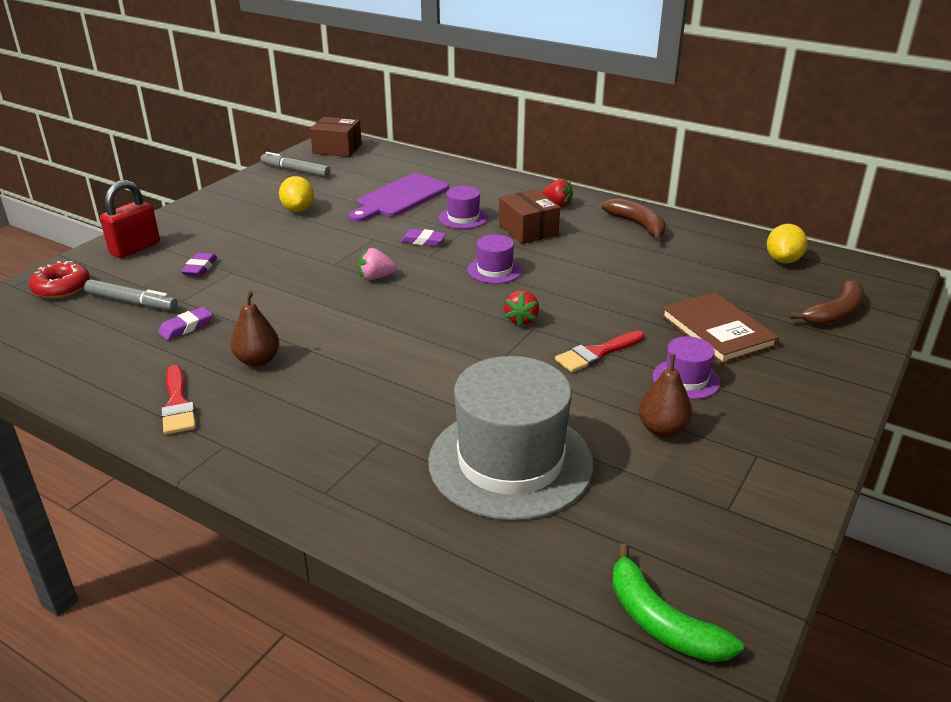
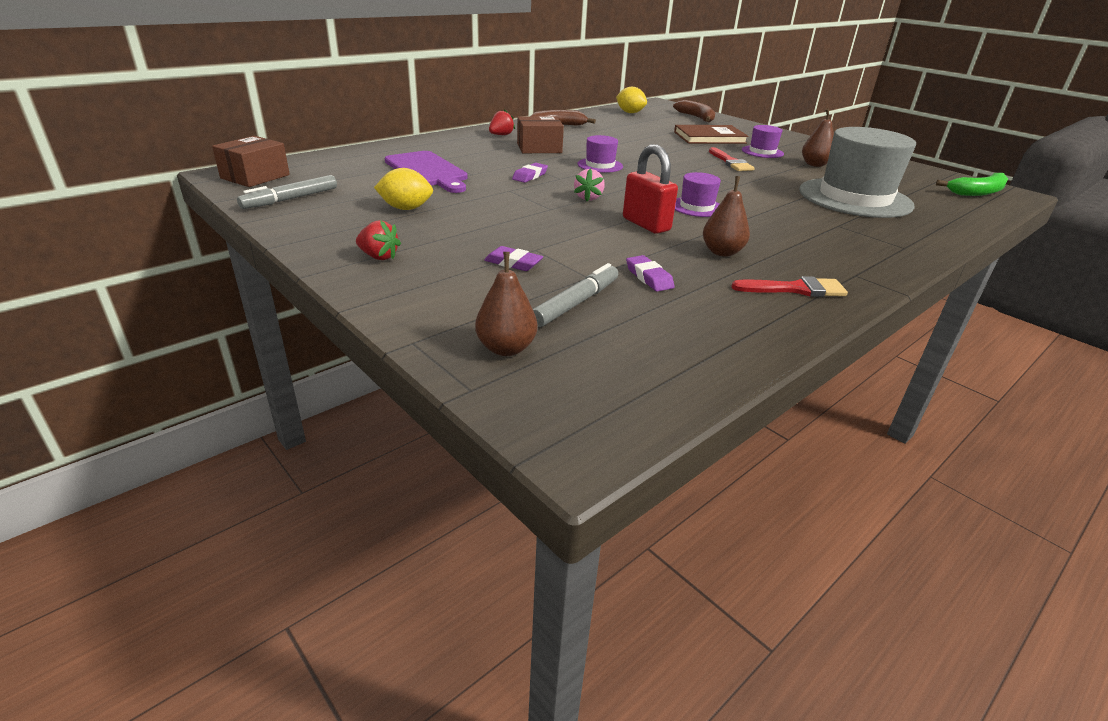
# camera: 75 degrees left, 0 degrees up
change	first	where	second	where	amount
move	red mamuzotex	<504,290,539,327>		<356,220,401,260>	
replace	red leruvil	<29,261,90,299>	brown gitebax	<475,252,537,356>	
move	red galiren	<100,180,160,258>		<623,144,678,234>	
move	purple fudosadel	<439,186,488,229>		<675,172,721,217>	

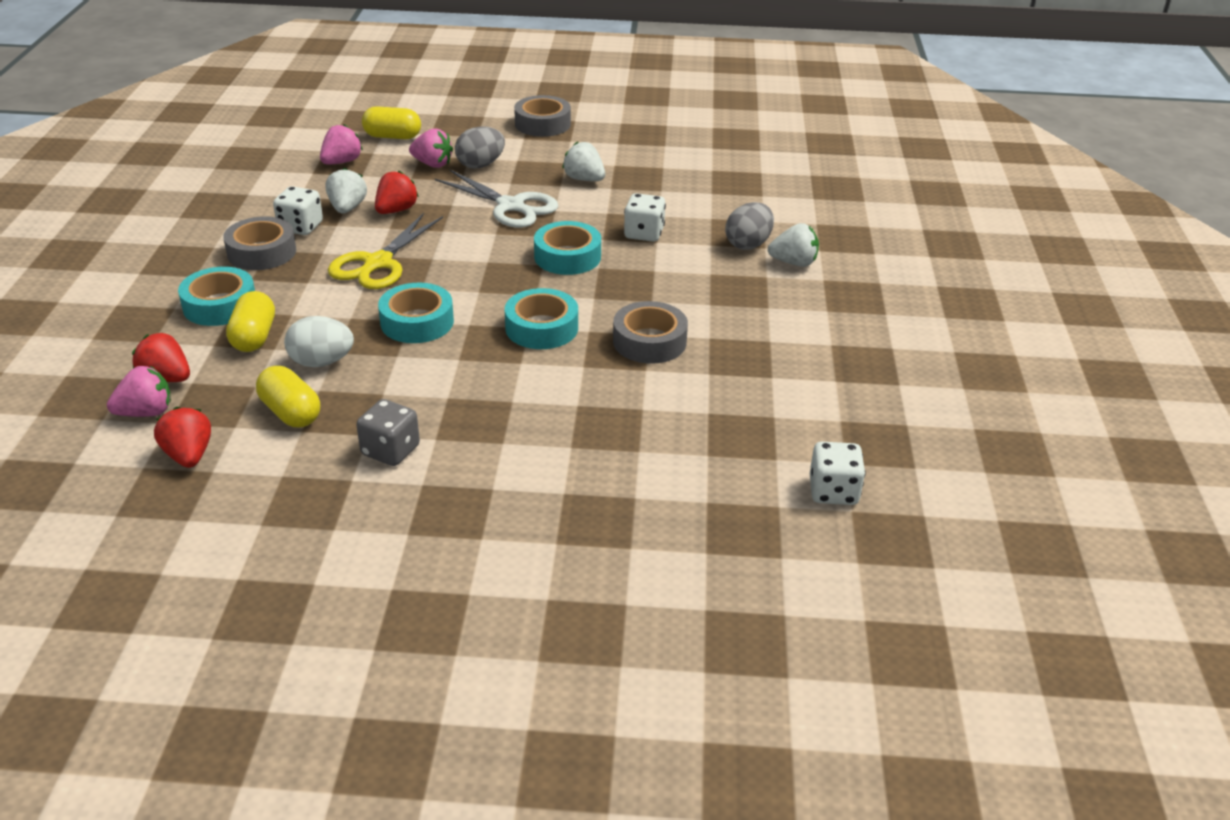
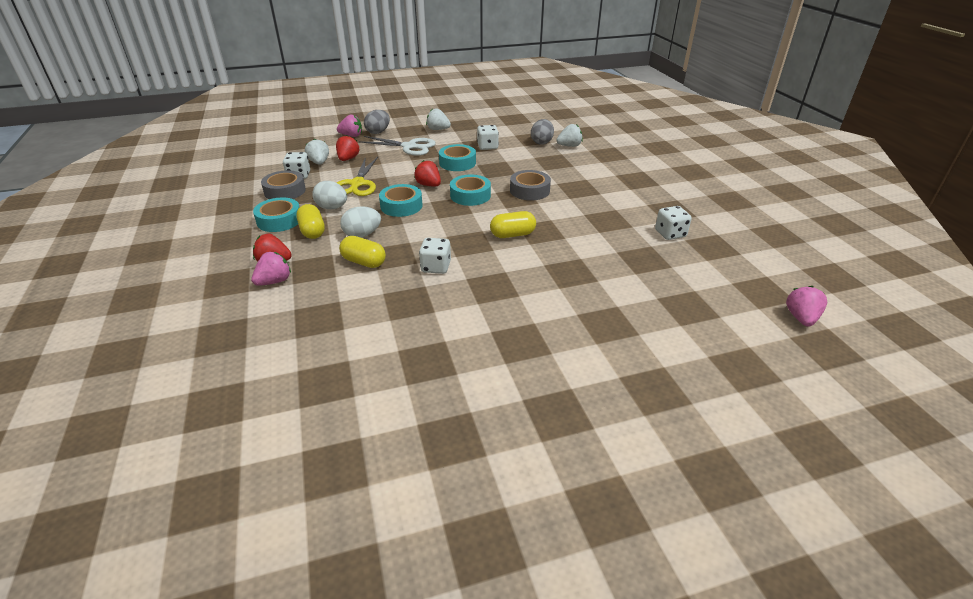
# camera: 20 degrees left, 0 degrees up
change	first	where	second	where	amount
insert			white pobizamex	<312,181,347,209>	
move	red mamuzotex	<154,407,211,468>		<414,160,441,187>	
recolor	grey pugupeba	<356,399,420,466>	white pugupeba	<419,238,451,274>	
move	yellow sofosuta	<362,106,421,139>		<490,211,536,238>	
move	pink mamuzotex	<320,124,363,165>		<786,286,827,327>	
delete	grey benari	<514,95,571,137>			

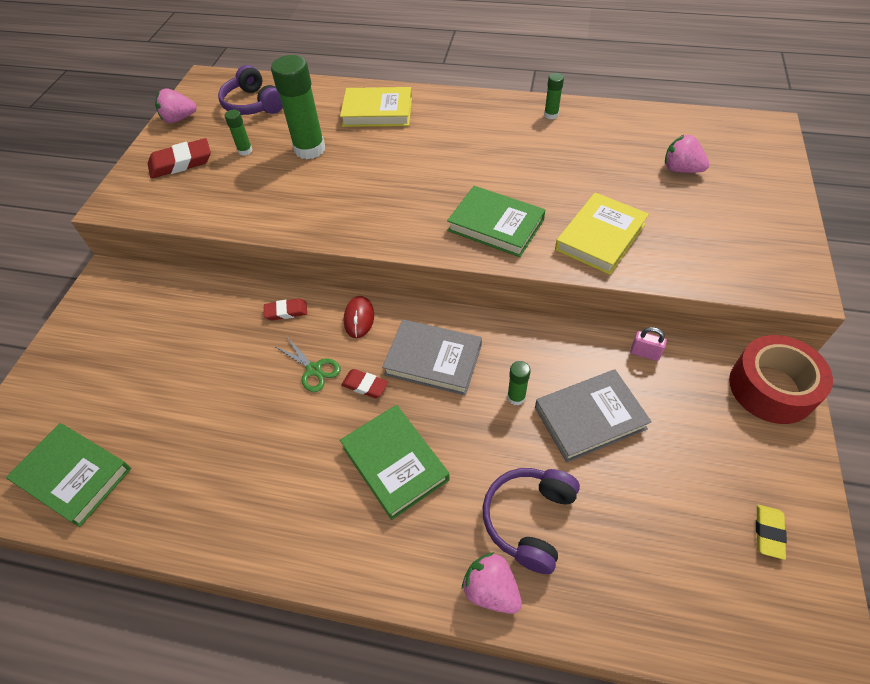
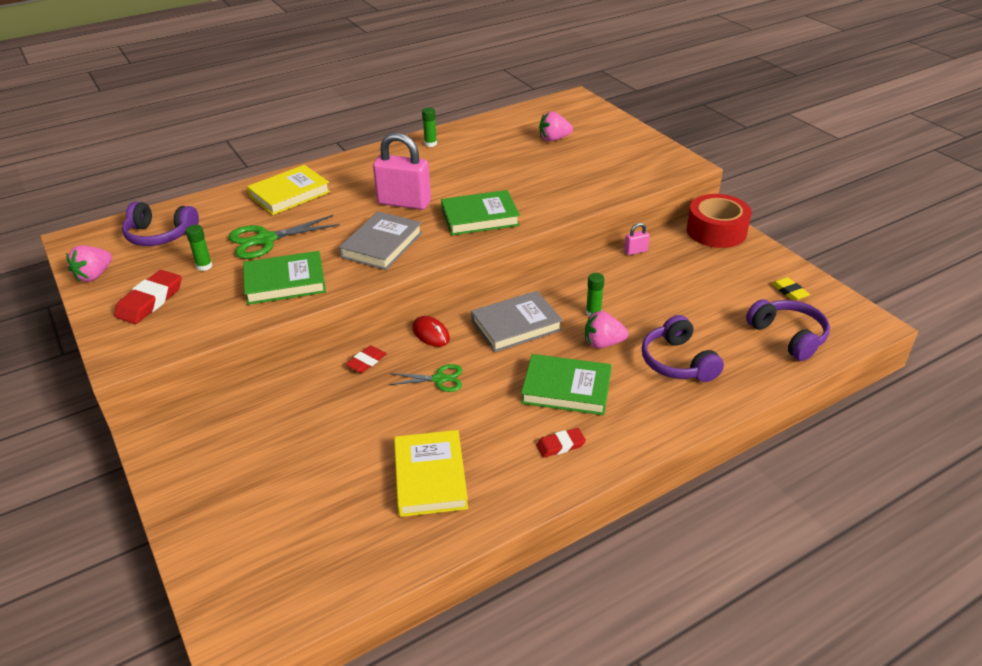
# camera: 45 degrees left, 15 degrees down
change	first	where	second	where	amount
replace	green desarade	<271,55,325,159>	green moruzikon	<228,215,340,259>	
move	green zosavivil	<6,423,131,527>		<243,251,326,305>	
move	grey zosavivil	<535,369,652,462>		<339,211,423,270>	
insert			pink galiren	<373,132,431,210>	
move	yellow zosavivil	<555,192,649,275>		<394,430,468,517>	
move	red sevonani	<341,369,388,398>		<536,428,586,458>	
move	pink mamuzotex	<462,552,522,614>		<585,311,629,349>	
insert			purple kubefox	<746,299,830,361>	

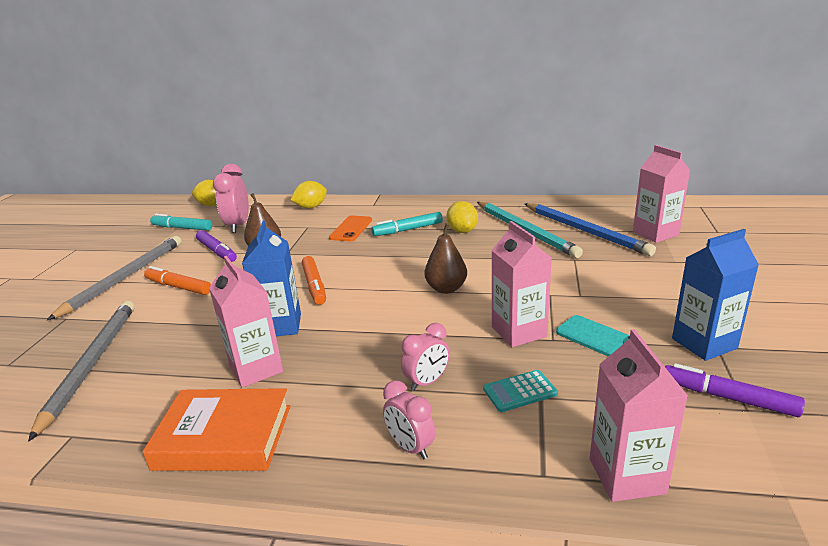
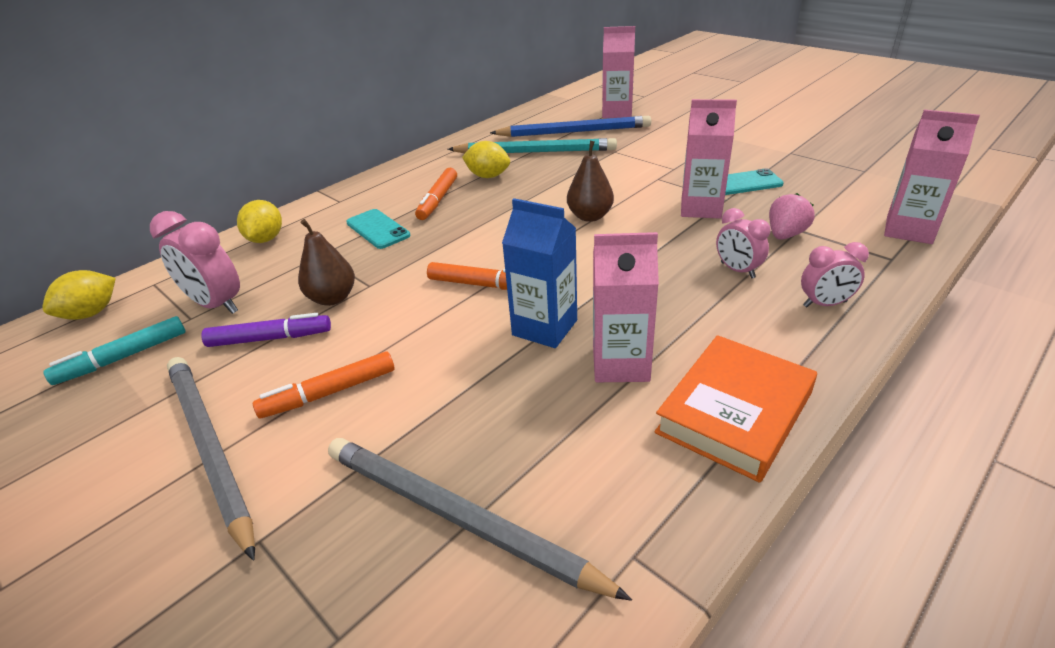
# camera: 55 degrees left, 10 degrees up
change	first	where	second	where	amount
recolor	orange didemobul	<329,216,372,241>	turquoise didemobul	<346,209,410,249>	
recolor	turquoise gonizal	<371,212,443,236>	orange gonizal	<415,168,457,220>	
rotate	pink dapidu	<401,323,450,391>		<716,208,770,278>	150 degrees clockwise
replace	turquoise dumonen	<483,370,558,412>	pink mamuzotex	<769,193,815,240>	
delete	purple gonizal	<665,363,805,417>			
delete	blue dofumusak	<672,229,759,361>			

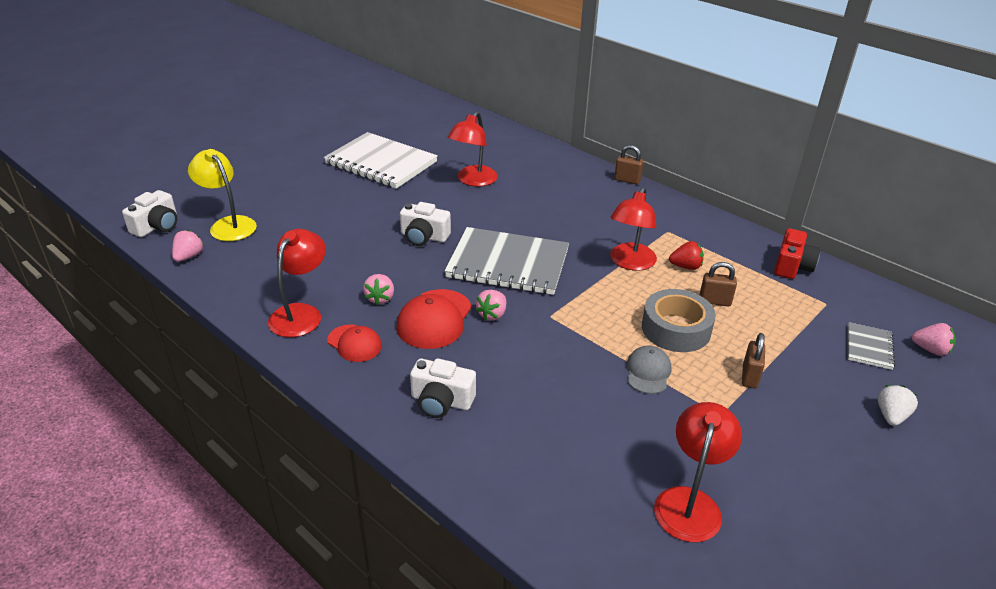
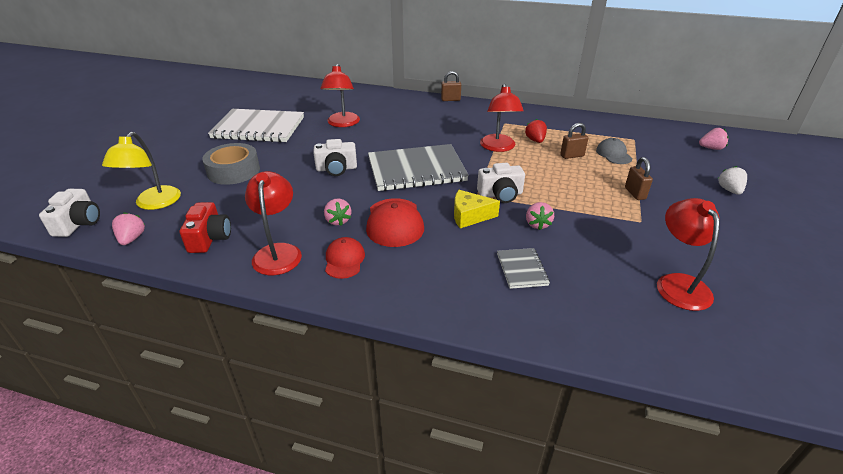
# camera: 25 degrees left, 0 degrees up
change	first	where	second	where	amount
rotate	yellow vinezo	<188,149,257,241>		<102,132,181,210>	105 degrees counterclockwise
move	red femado	<774,228,821,279>		<180,202,231,253>	
move	grey benari	<642,289,716,352>		<202,143,260,185>	
rotate	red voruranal	<327,324,382,362>		<325,237,365,279>	105 degrees counterclockwise
insert			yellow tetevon	<454,190,500,228>	
move	white femado	<410,359,476,418>		<477,163,525,203>	
move	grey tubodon	<848,322,895,370>		<497,248,550,289>	
rotate	red mamuzotex	<669,241,704,270>		<525,119,547,143>	75 degrees counterclockwise
move	pink mamuzotex	<475,289,506,321>		<526,202,554,230>	
move	grey voruranal	<626,346,672,394>		<596,138,632,164>	

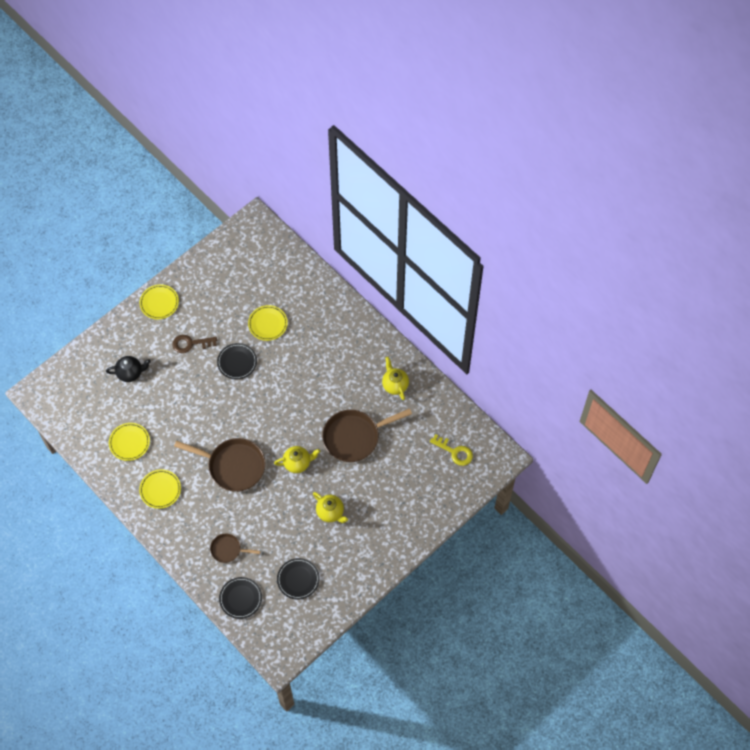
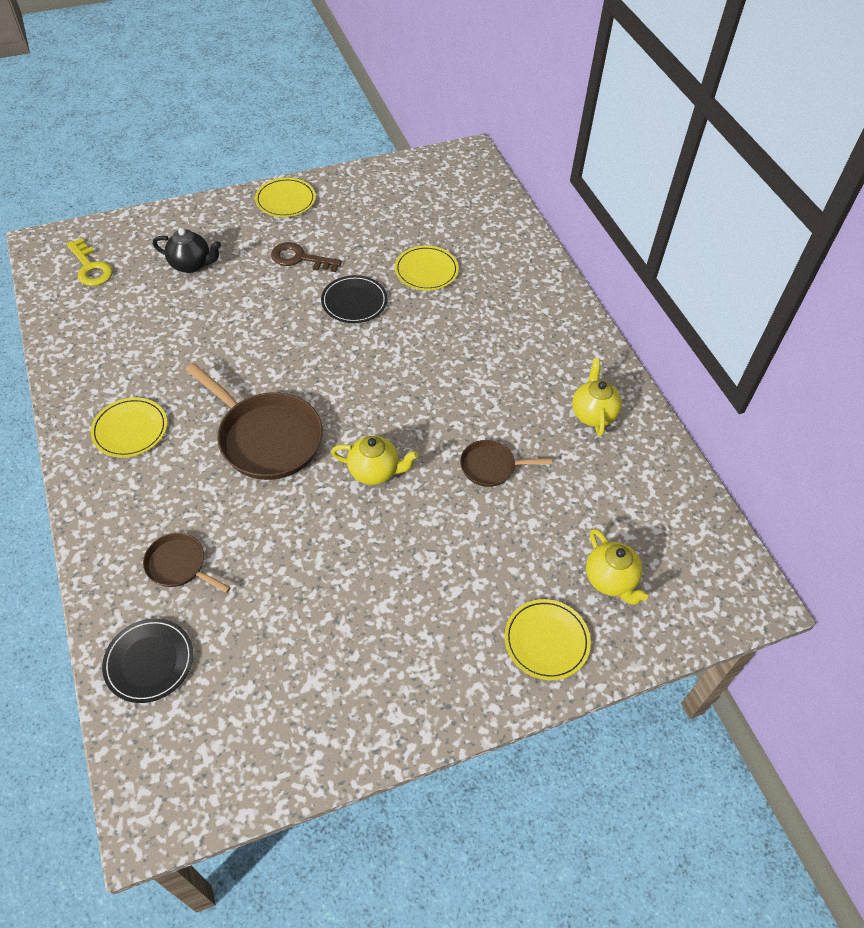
# camera: 20 degrees right, 10 degrees down
change	first	where	second	where	amount
move	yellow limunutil	<430,434,473,466>		<67,238,113,286>	
resize	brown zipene	<322,408,412,462>		<460,440,552,487>	x0.53
move	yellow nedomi	<109,423,150,461>		<504,599,591,680>	
move	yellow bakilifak	<313,492,348,523>		<586,529,648,605>	
delete	black nedomi	<277,558,320,600>			

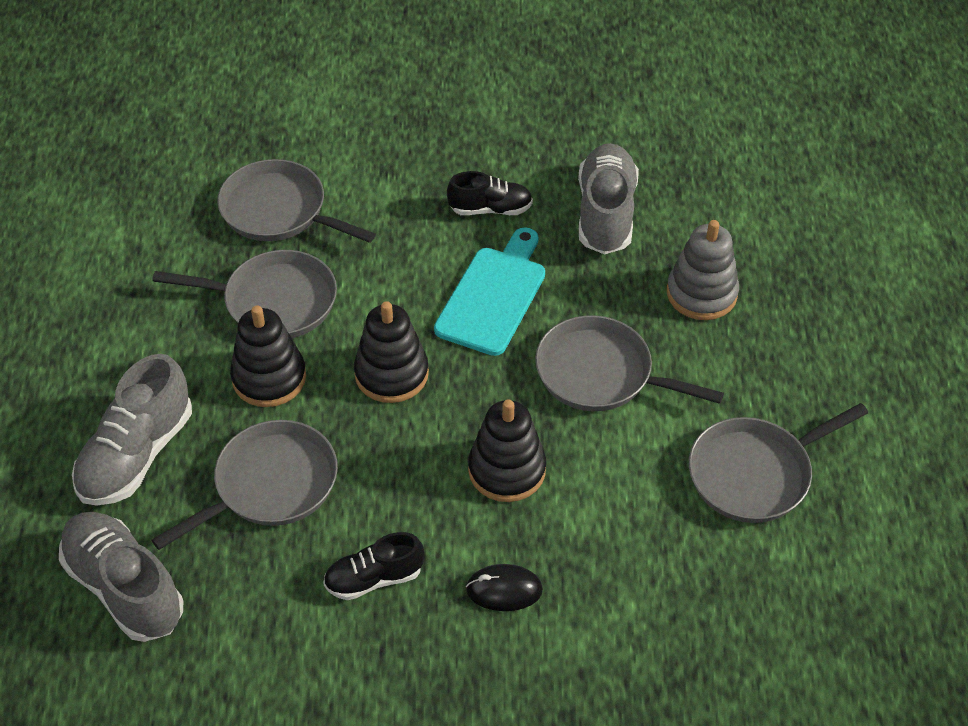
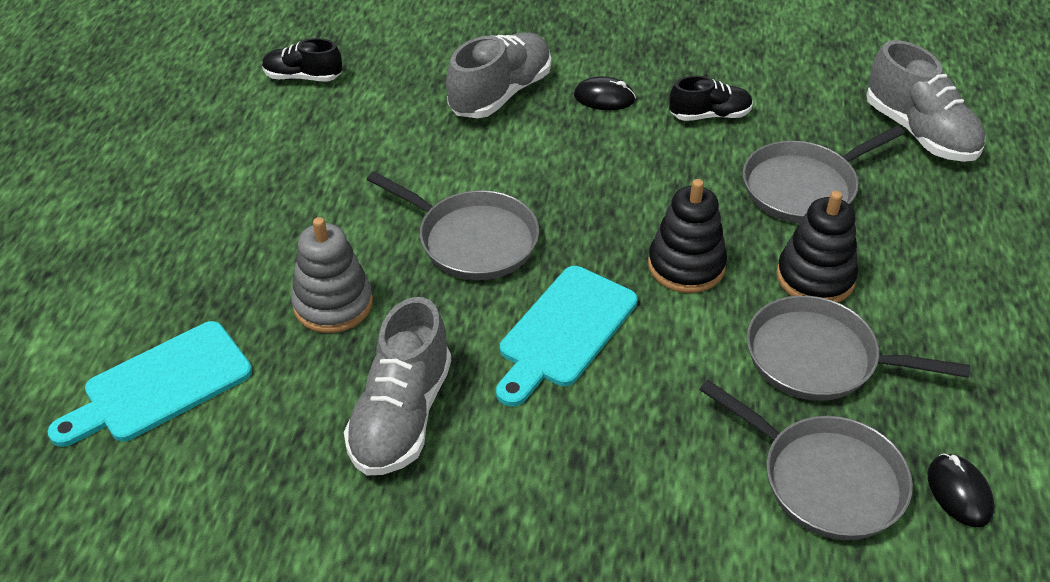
# camera: 170 degrees left, 5 degrees down
change	first	where	second	where	amount
insert			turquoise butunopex	<47,321,252,447>	
move	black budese	<447,171,533,215>		<262,38,342,82>	
move	grey budese	<72,354,192,506>		<446,32,551,118>	
insert			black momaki	<927,453,995,527>	
delete	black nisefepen	<468,399,546,502>			
delete	grey zipene	<689,403,868,523>			

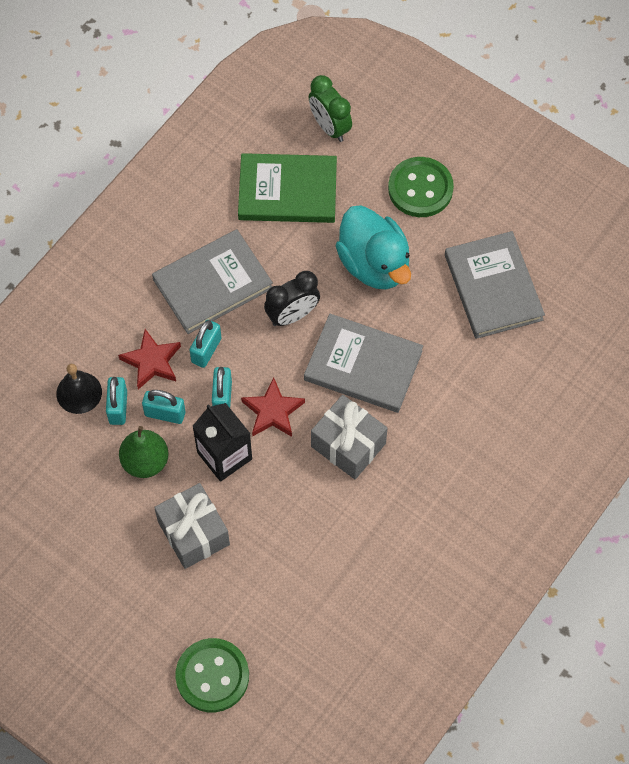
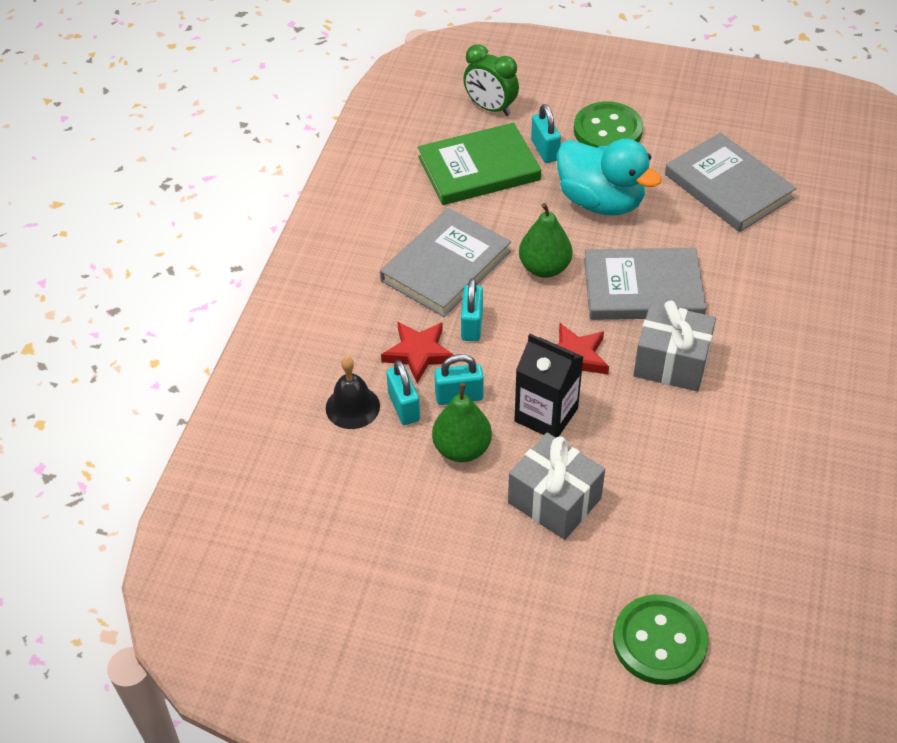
# camera: 20 degrees left, 15 degrees down
change	first	where	second	where	amount
replace	black dapidu	<264,271,320,326>	green gitebax	<519,203,572,278>	
move	turquoise galiren	<212,367,232,408>		<531,104,561,163>	

